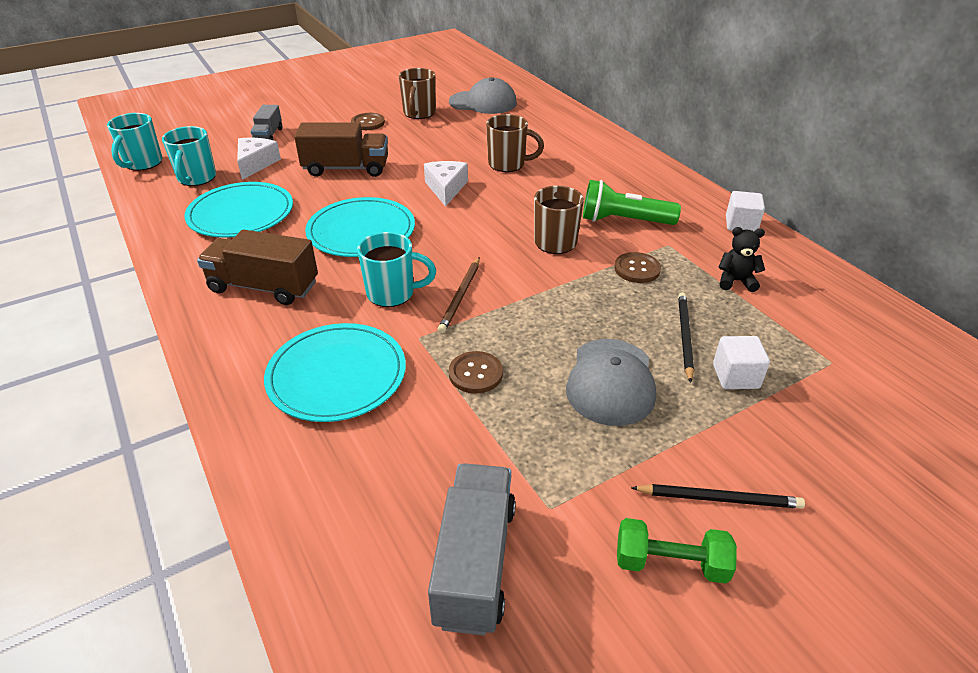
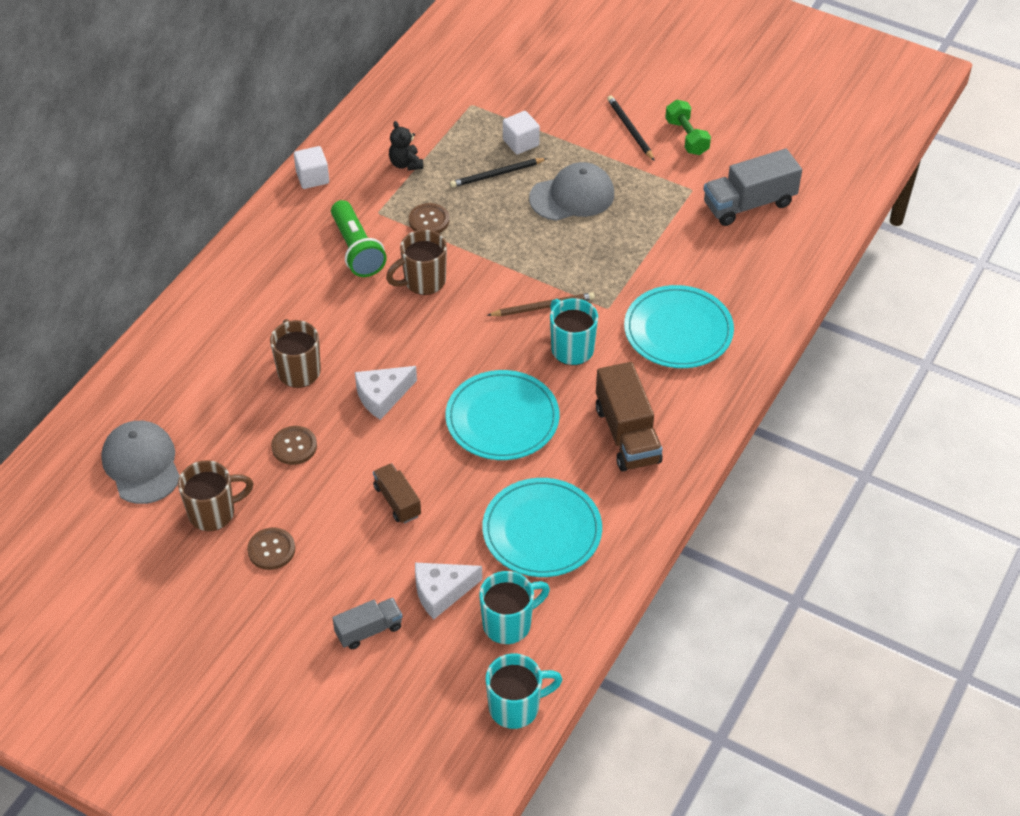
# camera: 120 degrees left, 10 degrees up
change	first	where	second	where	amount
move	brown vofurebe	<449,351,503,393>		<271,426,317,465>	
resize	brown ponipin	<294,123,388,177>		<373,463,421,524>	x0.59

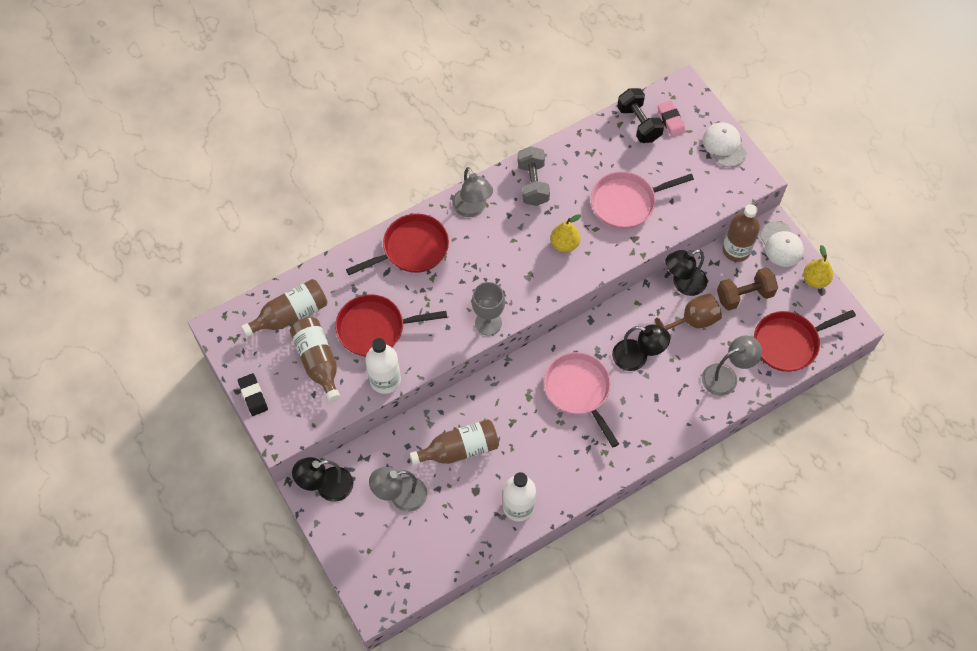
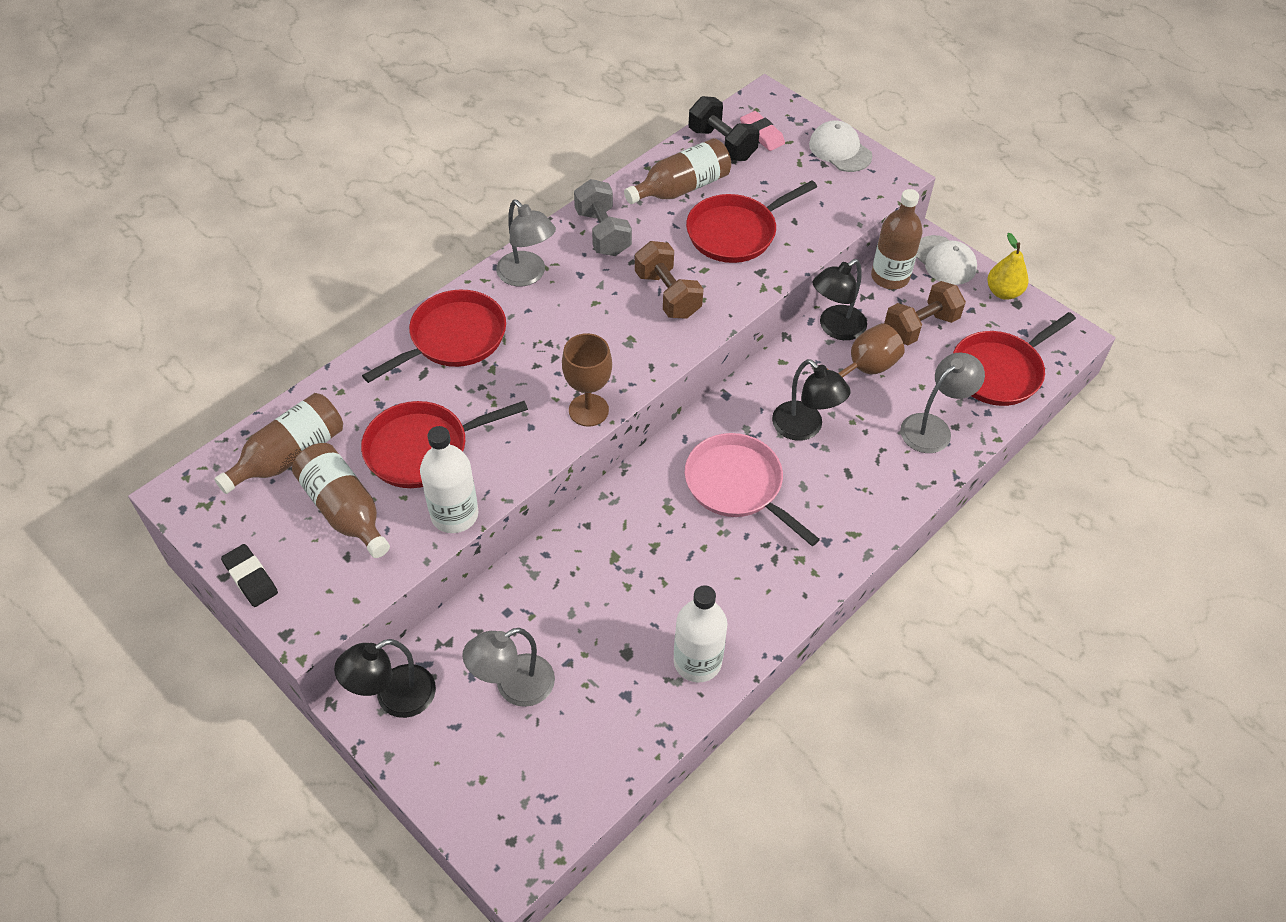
# camera: 15 degrees left, 10 degrees down
change	first	where	second	where	amount
recolor	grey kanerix	<472,282,505,336>	brown kanerix	<562,333,612,427>	
move	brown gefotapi	<410,419,499,465>		<624,138,731,204>	
replace	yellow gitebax	<551,214,581,252>	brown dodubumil	<635,241,704,319>	
recolor	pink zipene	<591,171,694,229>	red zipene	<686,181,817,263>	
rotate	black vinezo	<612,325,670,371>		<772,359,850,441>	45 degrees clockwise

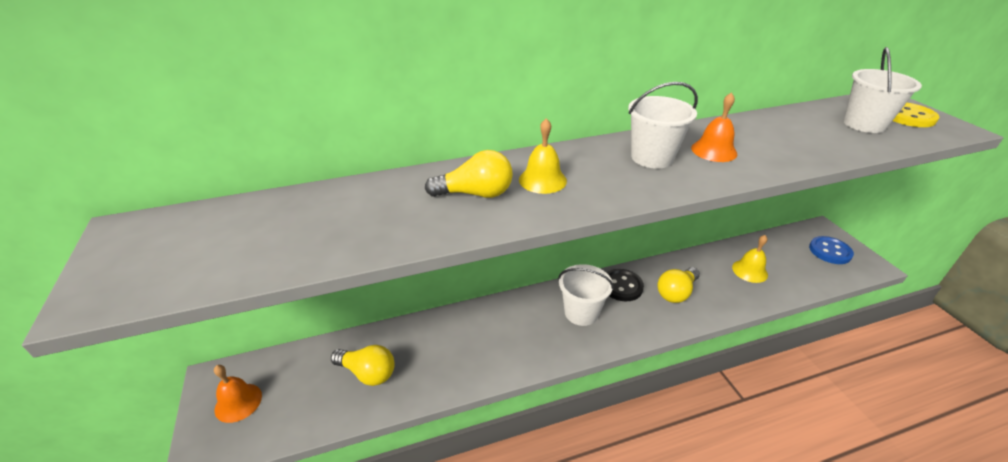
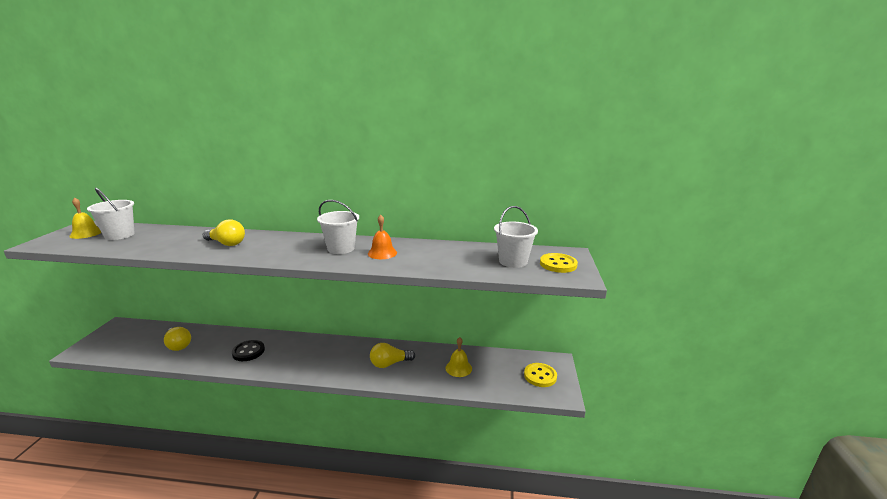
# camera: 25 degrees right, 15 degrees down
change	first	where	second	where	amount
move	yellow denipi	<519,118,567,194>		<69,197,102,239>	
move	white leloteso	<558,264,614,326>		<87,188,135,240>	
move	black vofurebe	<606,269,644,302>		<232,340,265,361>	
recolor	blue vofurebe	<809,236,854,264>	yellow vofurebe	<524,363,557,387>	
delete	orange denipi	<214,365,262,423>			

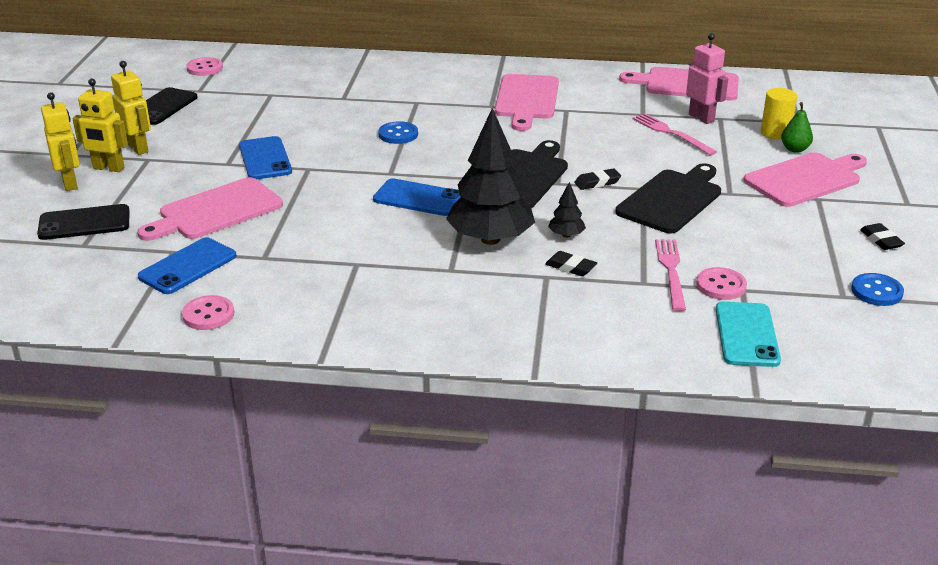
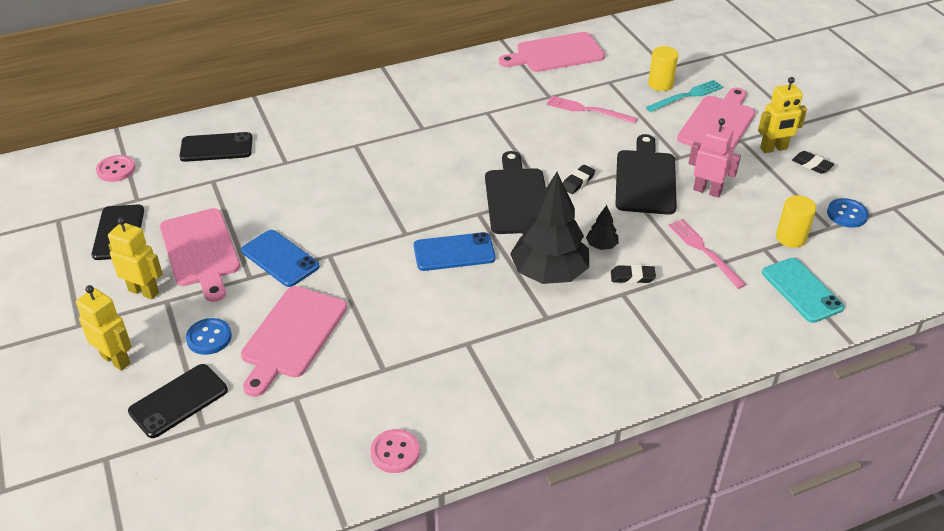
# camera: 30 degrees left, 10 degrees up
change	first	where	second	where	amount
move	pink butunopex	<495,74,559,131>		<160,208,240,302>	
insert			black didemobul	<180,132,252,162>	
move	blue vofurebe	<378,121,418,144>		<186,318,232,355>	
replace	green gitebax	<781,102,813,153>	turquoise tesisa	<646,80,724,112>	
move	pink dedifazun	<686,33,728,124>		<688,118,741,198>	
move	yellow dedifazun	<72,78,128,172>		<758,77,807,153>	
insert			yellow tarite	<776,195,816,248>	
delete	blue didemobul	<138,237,237,294>			
delete	pink vofurebe	<697,267,747,300>			

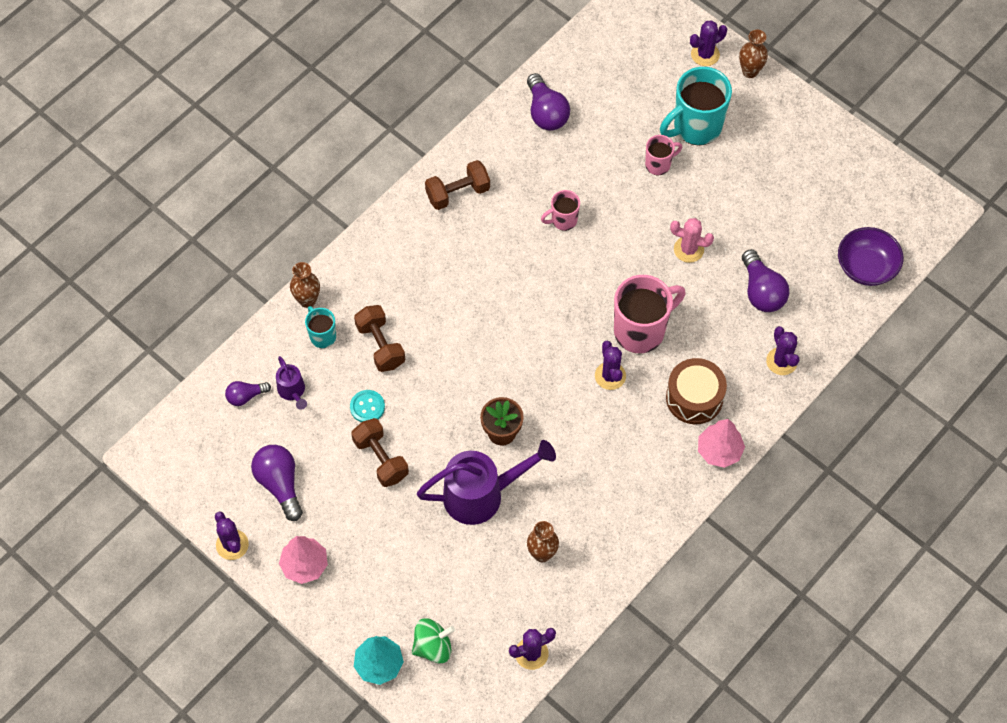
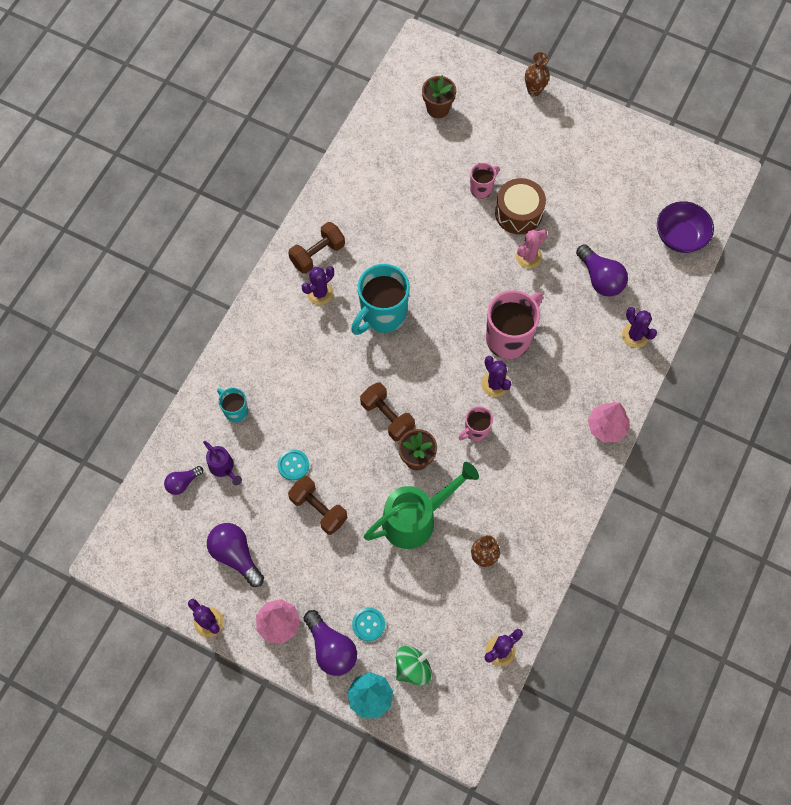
# camera: 15 degrees left, 5 degrees up
change	first	where	second	where	amount
move	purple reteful	<690,20,727,66>		<302,266,334,305>	
move	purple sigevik	<527,73,570,131>		<304,610,357,676>	
move	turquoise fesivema	<660,67,732,145>		<351,264,410,335>	
insert			turquoise vofurebe	<352,608,385,641>	
move	brown dodubumil	<354,305,405,372>		<360,382,415,441>	
recolor	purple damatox	<417,440,556,525>	green damatox	<364,462,479,549>	
insert			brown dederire	<422,75,456,118>	
move	pink fesivema	<541,190,580,231>		<458,406,493,441>	
move	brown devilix	<666,358,727,424>		<495,178,546,235>	
rotate	pink reteful	<670,218,714,263>		<516,229,547,269>	45 degrees counterclockwise
delete	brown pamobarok	<290,262,320,308>			

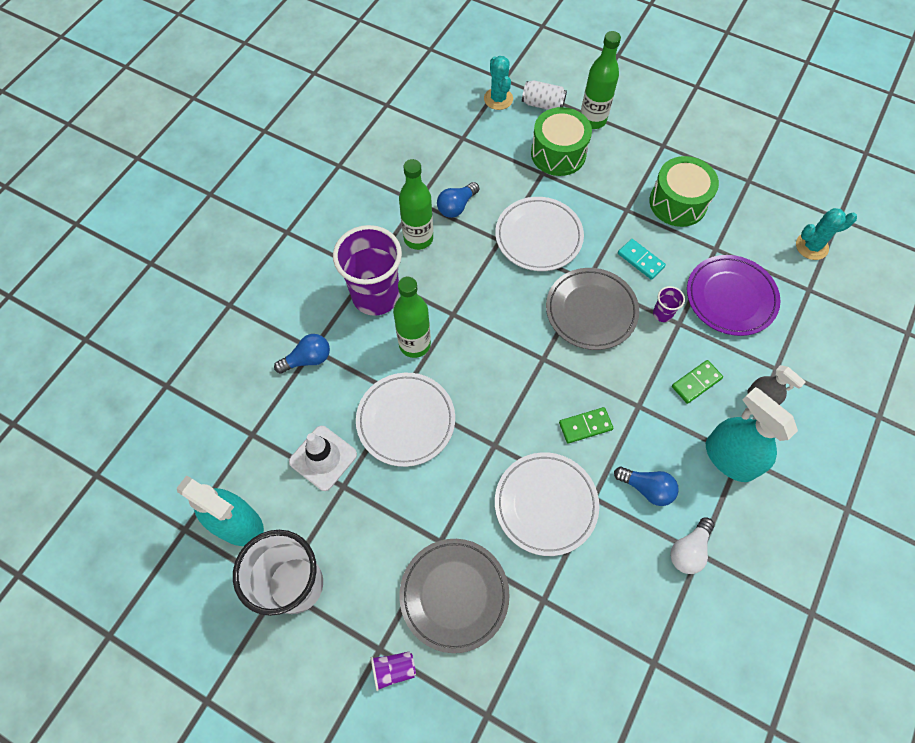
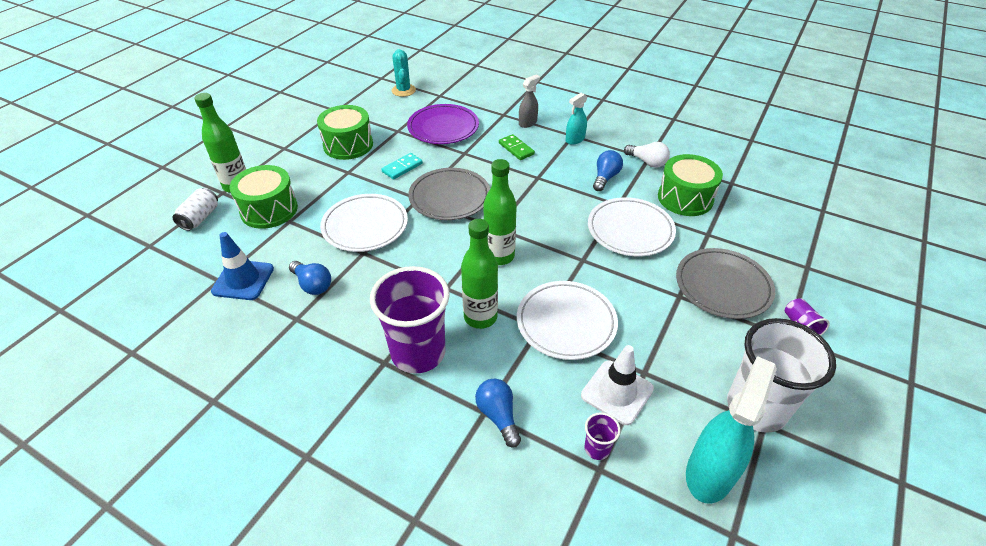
# camera: 90 degrees left, 20 degrees down
change	first	where	second	where	amount
insert			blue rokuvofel	<211,232,274,300>	
move	green gefotapi	<399,159,433,250>		<484,159,517,265>	
resize	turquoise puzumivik	<706,387,798,482>		<566,93,587,145>	x0.55
move	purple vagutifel	<653,286,685,322>		<585,412,620,460>	
insert			green devilix	<658,154,723,216>	
delete	turquoise reteful	<484,56,513,110>			
delete	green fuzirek	<559,407,613,443>			

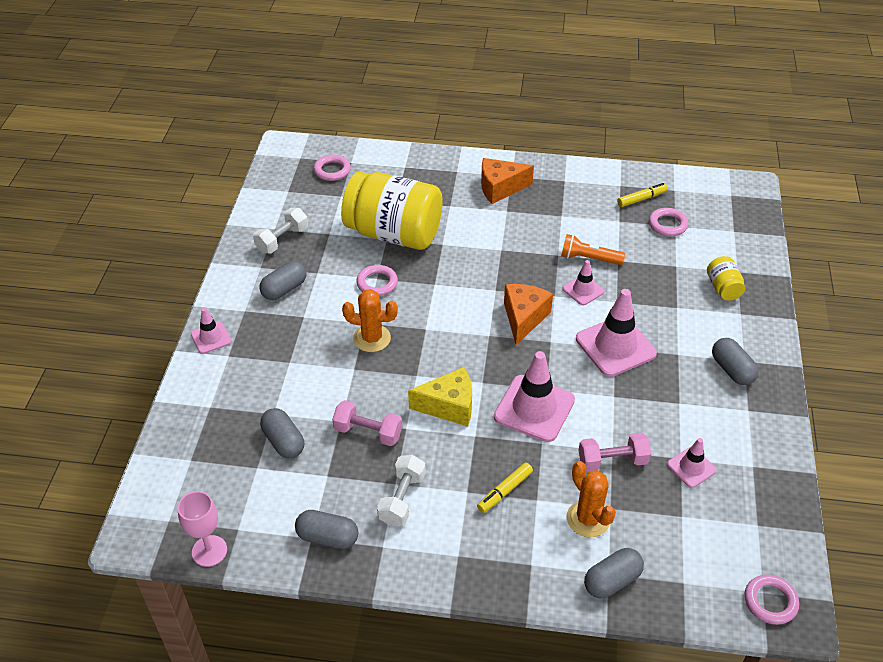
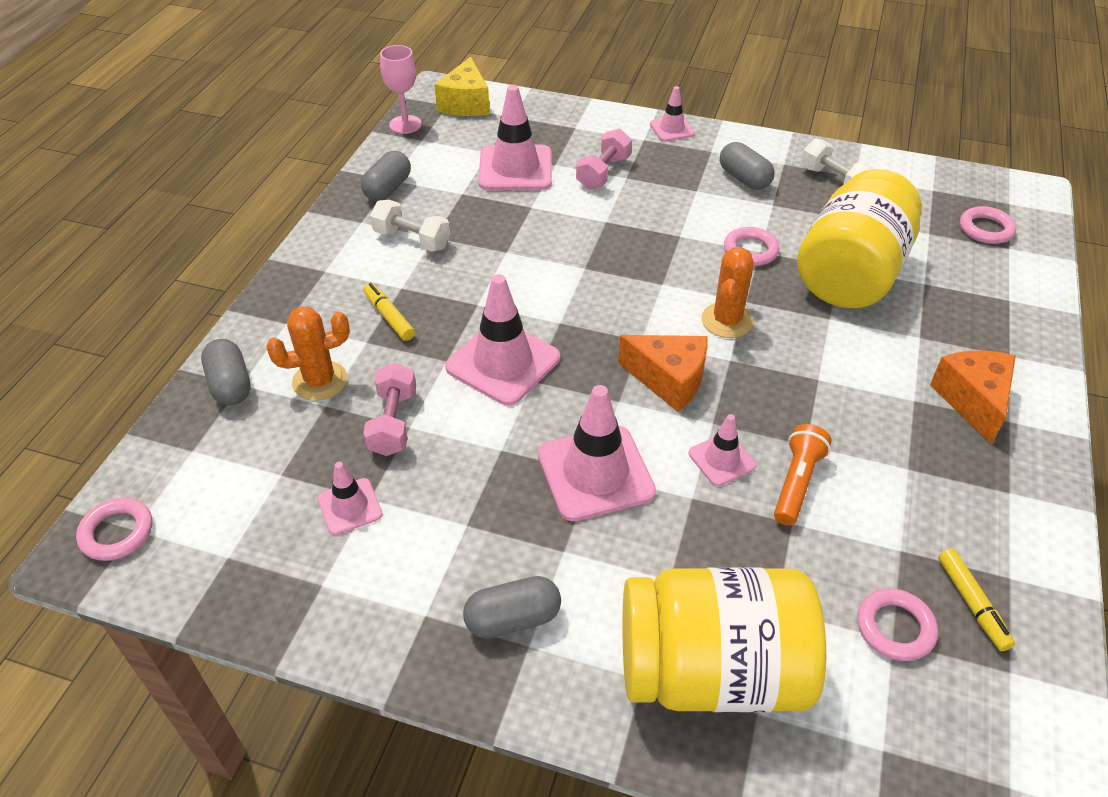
# camera: 100 degrees right, 0 degrees up
change	first	where	second	where	amount
move	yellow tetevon	<408,367,472,427>		<434,56,490,116>	
replace	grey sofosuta	<260,408,304,458>	pink rokuvofel	<478,85,552,190>	
move	pink dodubumil	<332,400,402,446>		<576,129,632,189>	
resize	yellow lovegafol	<707,256,745,301>		<622,568,826,712>	x2.37
move	orange reteful	<342,289,398,352>		<701,247,754,338>	

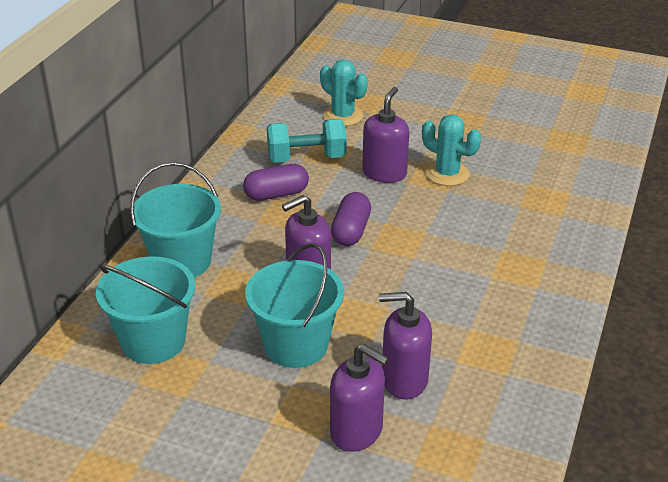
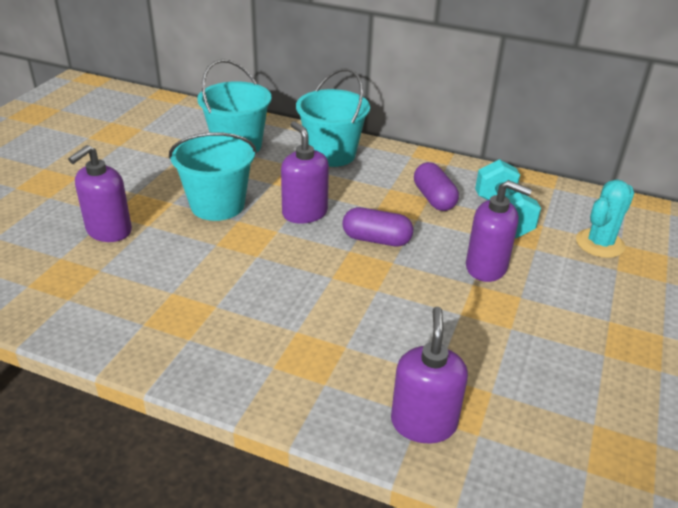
# camera: 90 degrees right, 0 degrees up
change	first	where	second	where	amount
move	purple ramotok	<379,292,432,400>		<391,307,468,443>	
delete	turquoise reteful	<422,114,481,186>			

